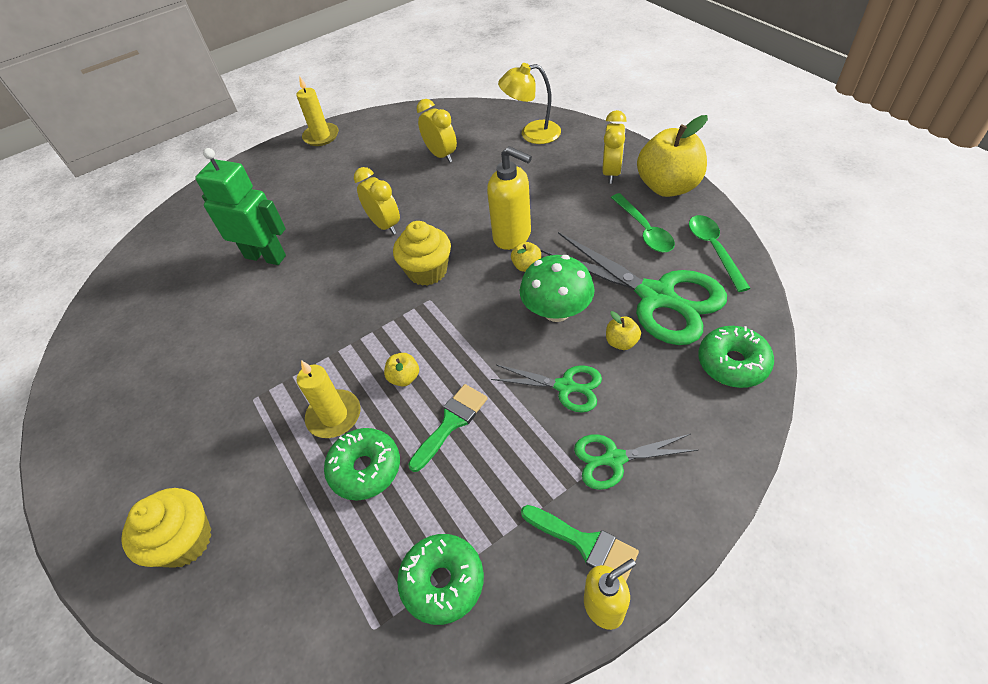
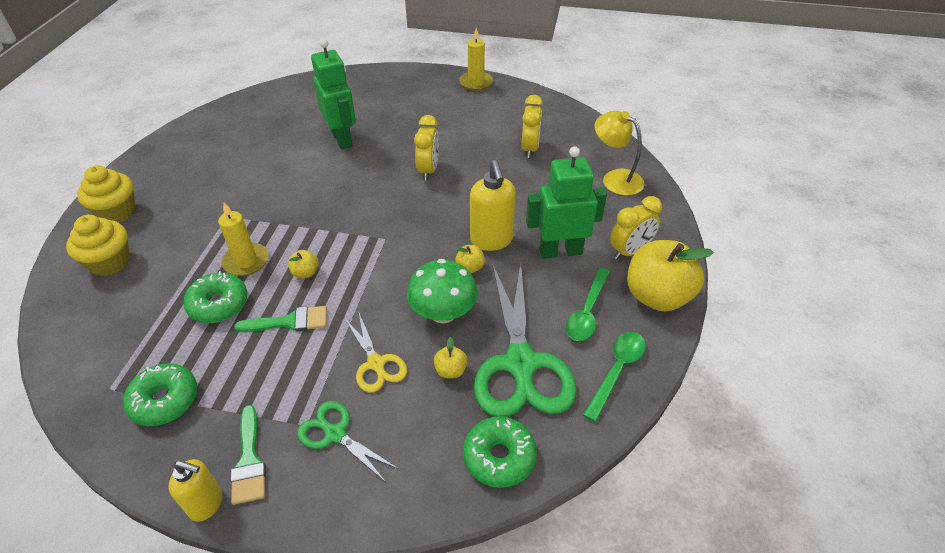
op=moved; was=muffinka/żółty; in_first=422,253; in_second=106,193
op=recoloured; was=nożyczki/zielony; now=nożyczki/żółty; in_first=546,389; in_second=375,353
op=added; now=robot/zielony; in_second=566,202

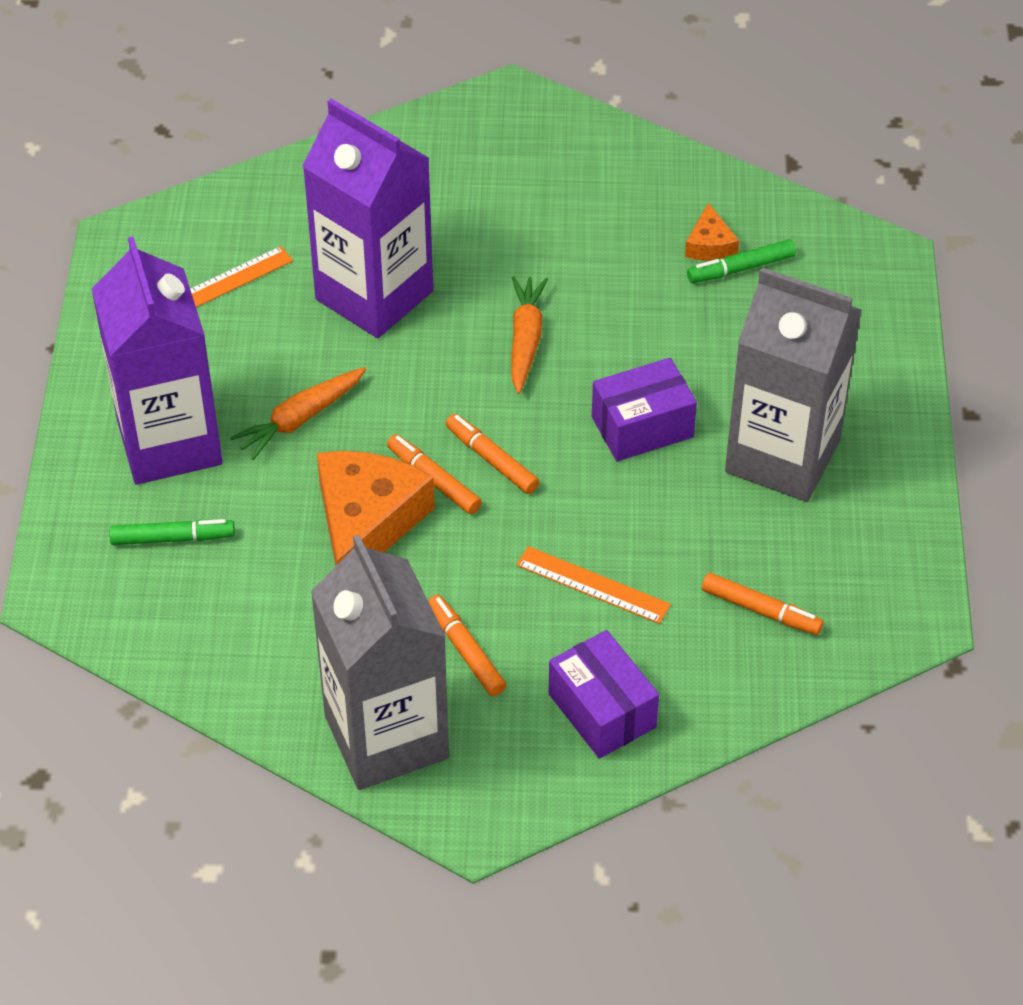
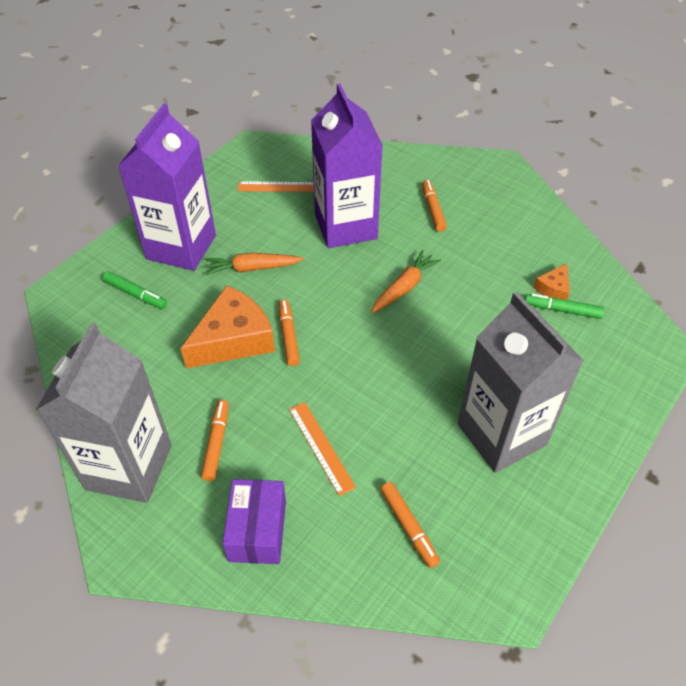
op=removed; was=pudełko/fioletowy; in_first=644,409
op=moved; was=flamaster/pomarańczowy; in_first=492,454; in_second=434,206

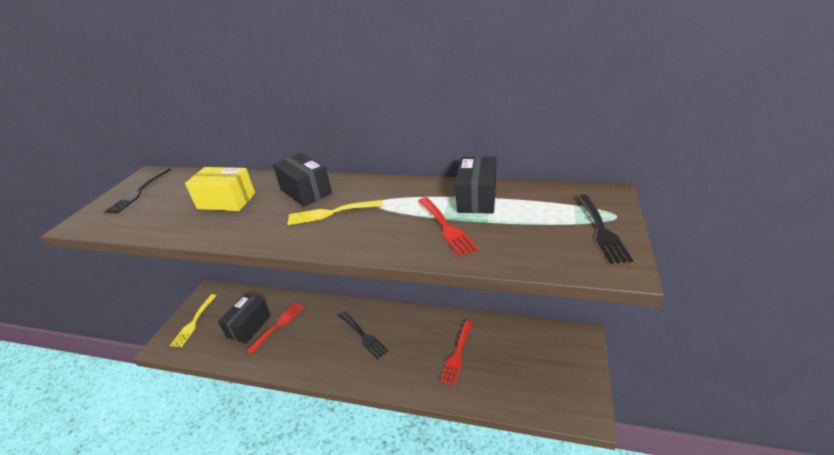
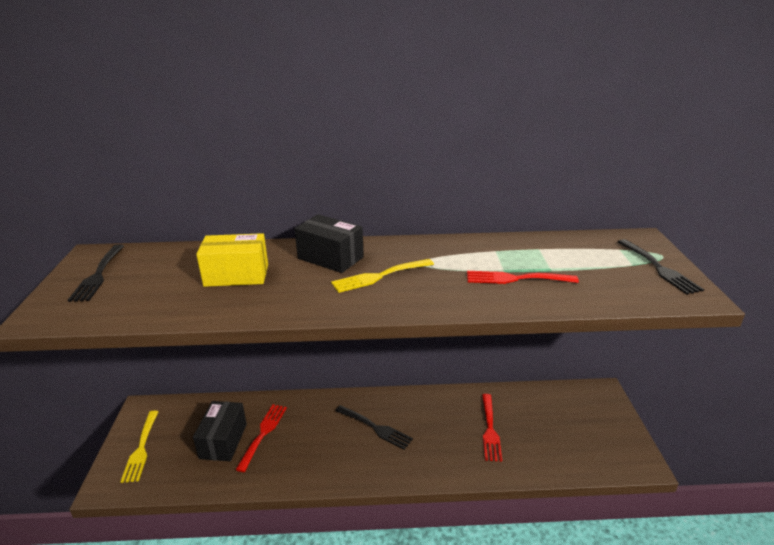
op=removed; was=pudełko/czarny; in_first=475,185
op=turned; was=widelec/czerwony; in_first=448,226; in_second=523,277; clockwise=135

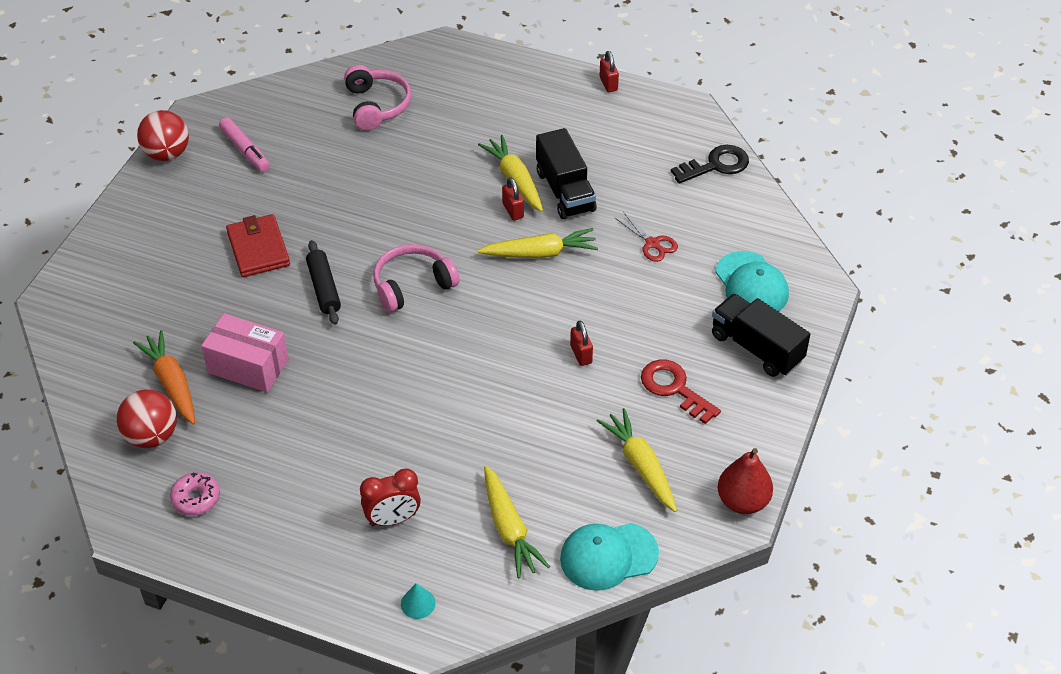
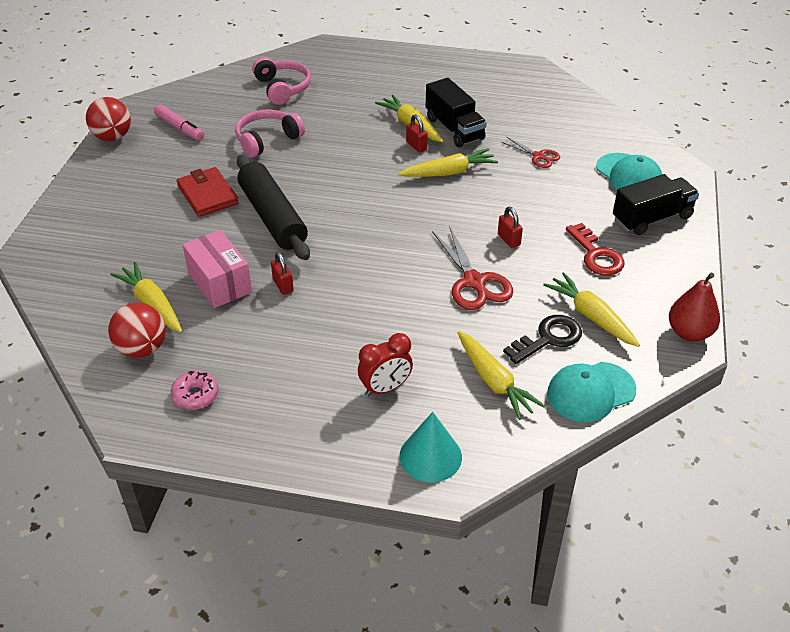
op=moved; was=kłódka/czerwony; in_first=609,71; in_second=282,273
op=moved; was=klucz/czarny; in_first=710,164; in_second=542,339
op=resized; was=wałek do ciasta/czarny; in_first=323,282; in_second=273,207; ratio=1.77
op=moved; was=słuchawki/różowy; in_first=416,278; in_second=270,134
op=turned; was=ciężarówka/czarny; in_first=761,335; in_second=656,204; clockwise=120
op=turned; was=pudełko/różowy; in_first=245,353; in_second=217,269; clockwise=45
op=recoloured; was=marchewka/pomarańczowy; now=marchewka/żółty; in_first=164,377; in_second=146,297
op=turned; was=klucz/czerwony; in_first=681,391; in_second=595,249; clockwise=-150
op=resized; was=stożek/turkusowy; in_first=418,601; in_second=430,447; ratio=1.88
op=added; now=nożyczki/czerwony; in_second=472,268

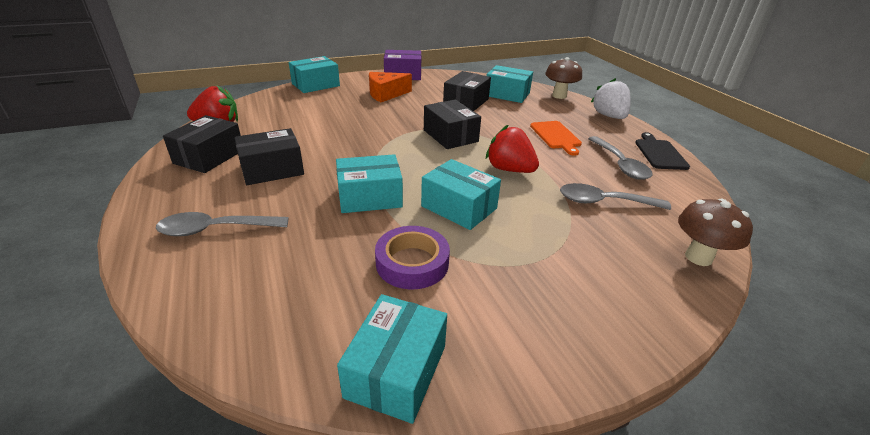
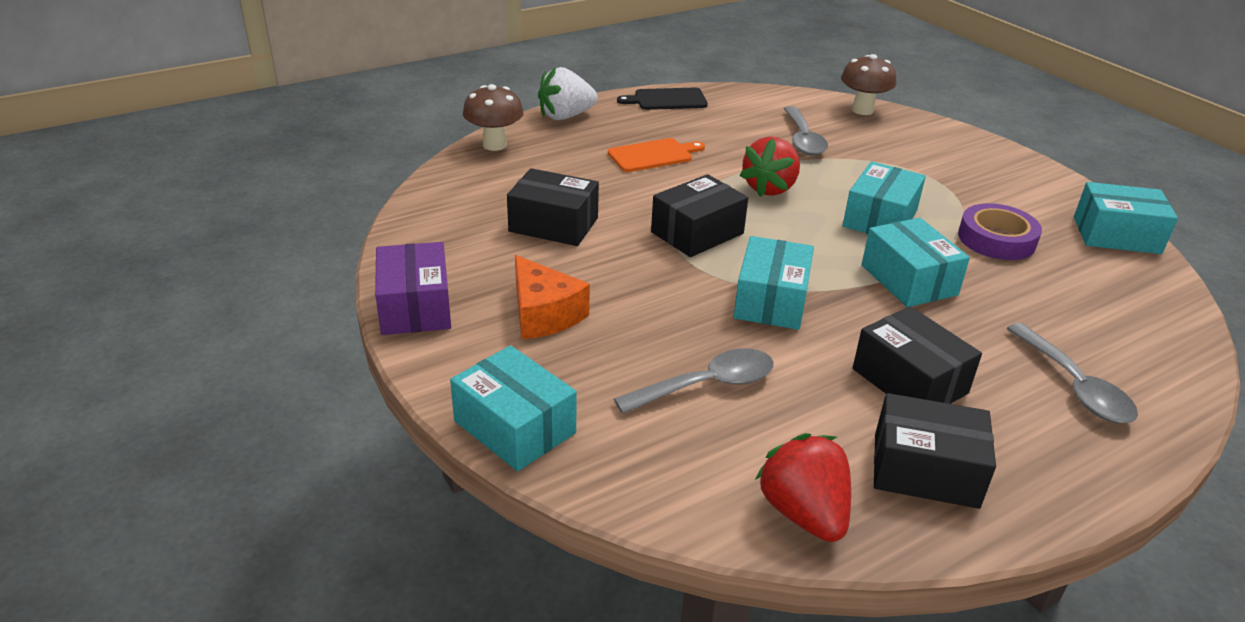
op=moved; was=pudełko/turkusowy; in_first=509,84; in_second=774,283
op=moved; was=łyżka/szary; in_first=620,158; in_second=694,381

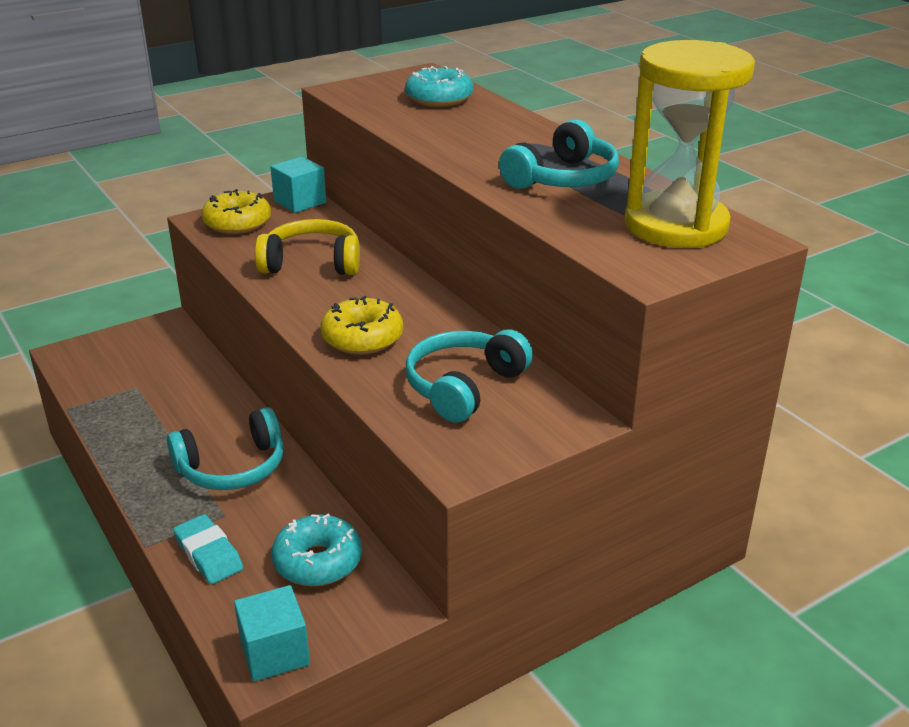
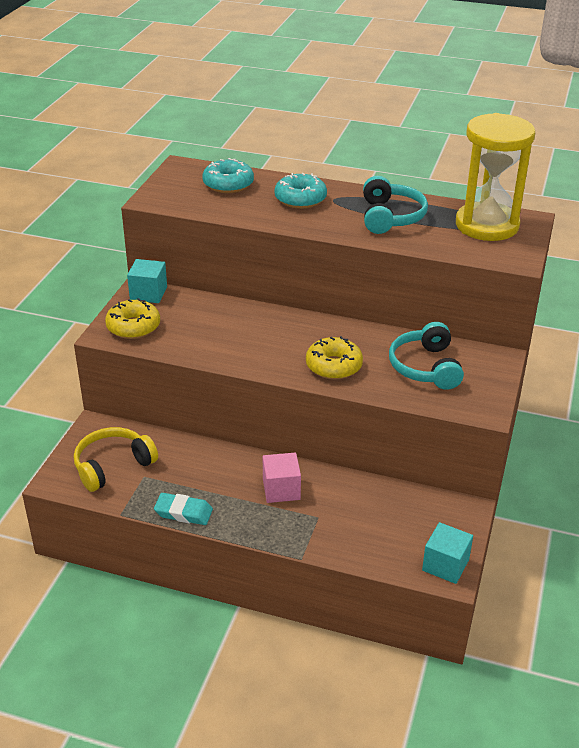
op=moved; was=słuchawki/żółty; in_first=307,247; in_second=116,459
op=replaced; was=słuchawki/turkusowy; now=sześcian/różowy; in_first=225,448; in_second=282,478
op=moved; was=gumka do mazania/turkusowy; in_first=208,549; in_second=183,509
op=moved; was=donut/turkusowy; in_first=316,550; in_second=300,191

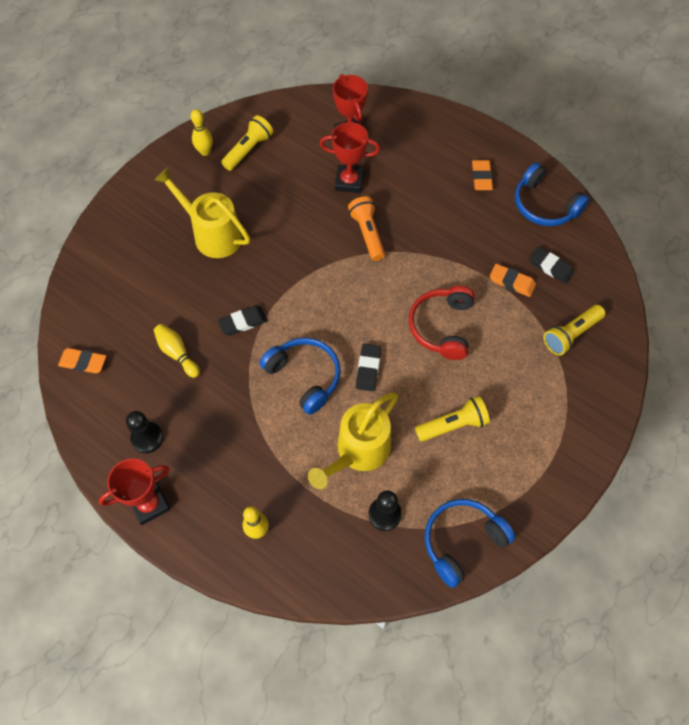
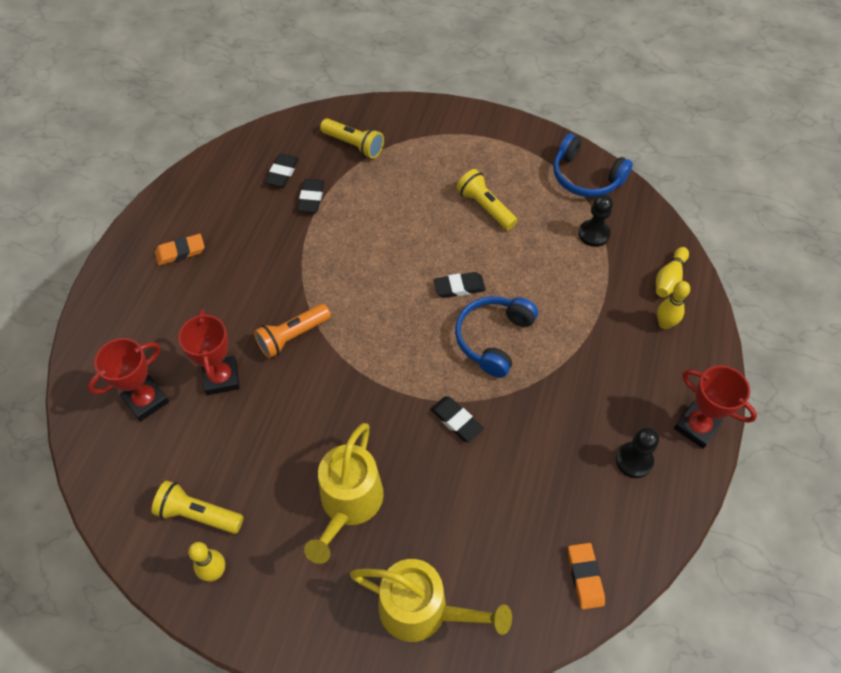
op=removed; was=słuchawki/niebieski; in_first=552,194
op=recoloured; was=gumka do mazania/pomarańczowy; now=gumka do mazania/czarny; in_first=513,280; in_second=310,196
op=removed; was=słuchawki/czerwony; in_first=442,323
op=moved; was=kręgiel/żółty; in_first=177,351; in_second=672,272
op=moved; was=konewka/żółty; in_first=353,441; in_second=431,600

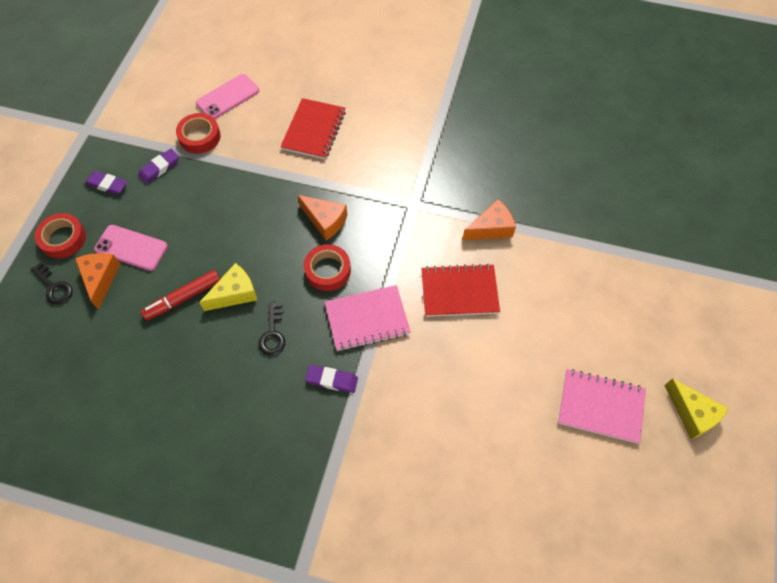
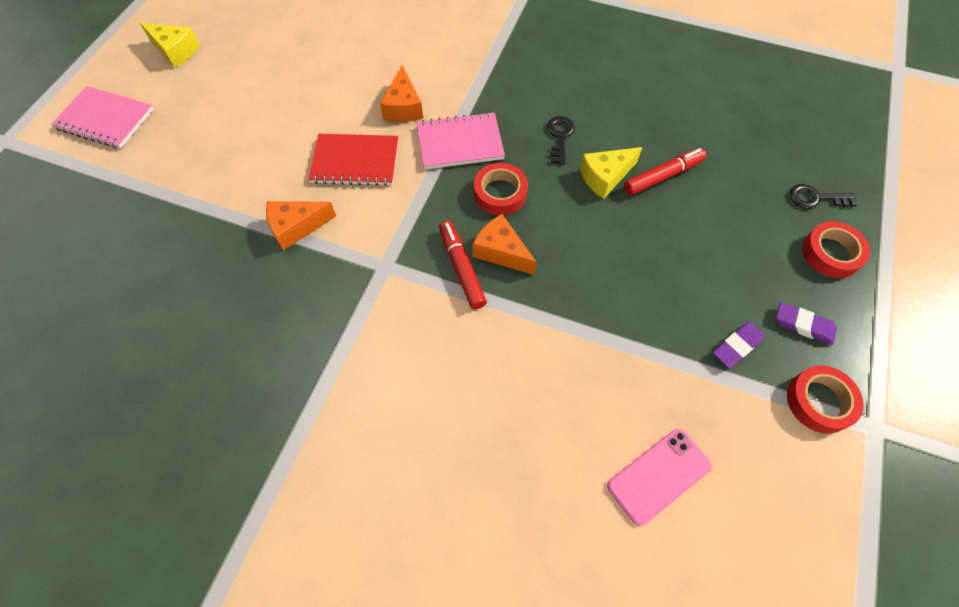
op=removed; was=zeszyt/czerwony; in_first=313,128
op=moved; was=taśma klejąca/czerwony; in_first=198,133; in_second=825,399
op=removed; was=telefon/różowy; in_first=131,248
op=moved; was=ser/pomarańczowy; in_first=98,281; in_second=401,93
op=turned; was=klucz/czarny; in_first=51,283; in_second=823,196; clockwise=-45
op=removed; was=gumka do mazania/fioletowy; in_first=331,379
op=moved; was=zeszyt/różowy; in_first=602,406; in_second=102,117
op=turned; was=ser/żółty; in_first=696,408; in_second=170,45; clockwise=150
op=added; now=flamaster/czerwony; in_second=463,264

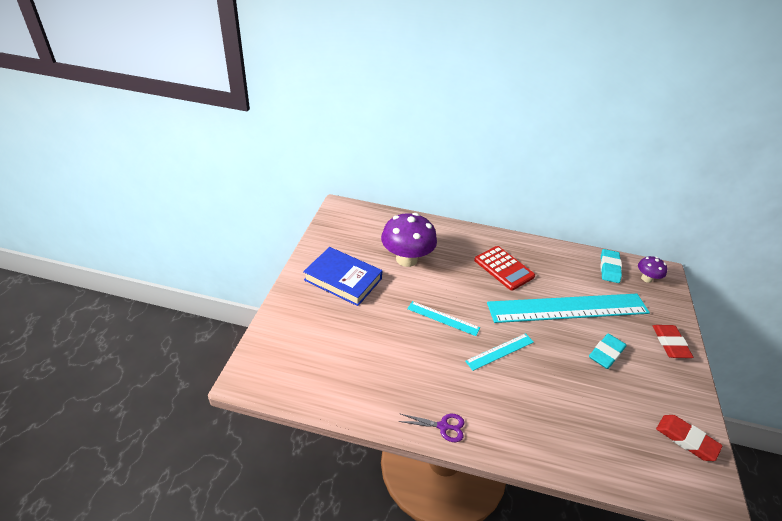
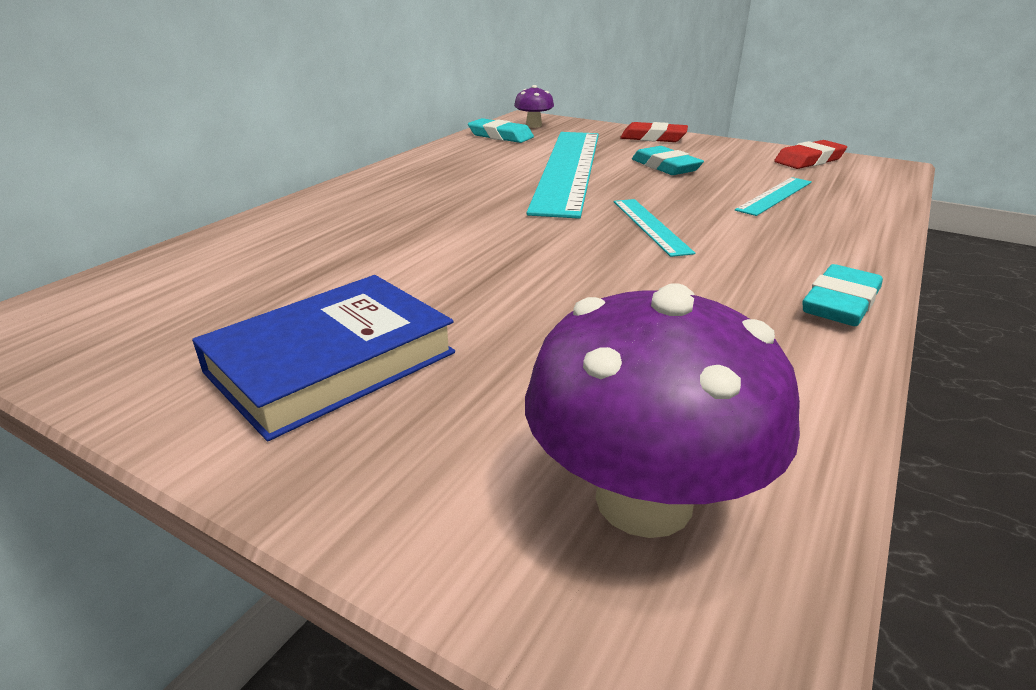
op=moved; was=grzyb/fioletowy; in_first=409,240; in_second=662,410
op=removed; was=kalkulator/czerwony; in_first=504,268
op=moved; was=linijka/turkusowy; in_first=443,318; in_second=773,196
op=replaced; was=nożyczki/fioletowy; now=gumka do mazania/turkusowy; in_first=431,428; in_second=843,295

